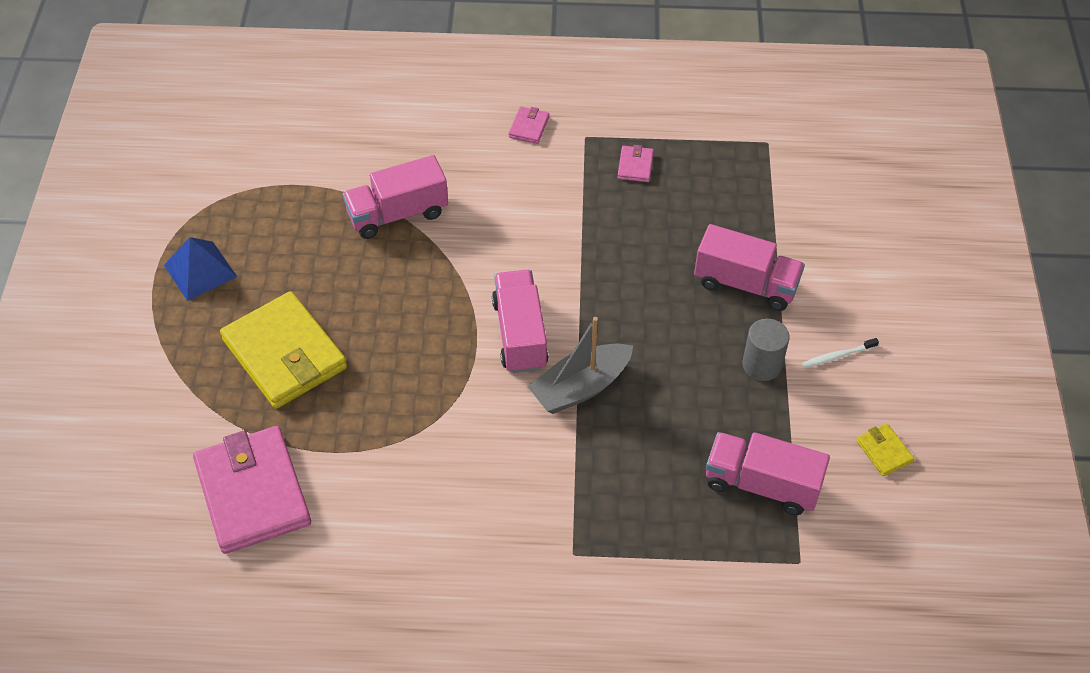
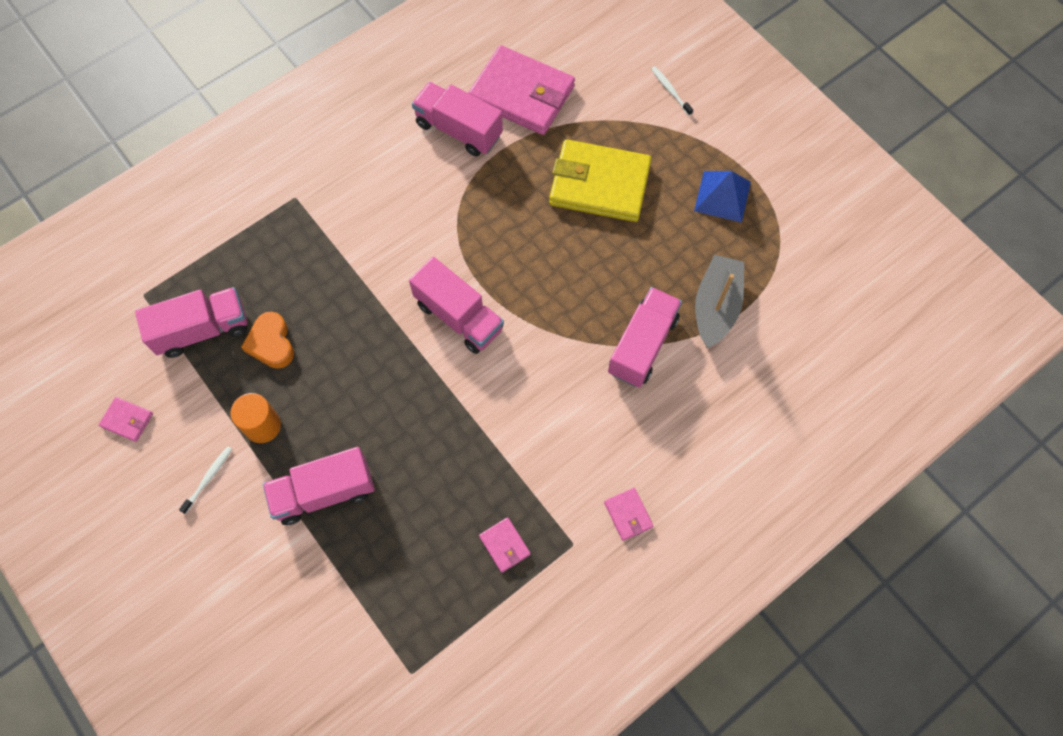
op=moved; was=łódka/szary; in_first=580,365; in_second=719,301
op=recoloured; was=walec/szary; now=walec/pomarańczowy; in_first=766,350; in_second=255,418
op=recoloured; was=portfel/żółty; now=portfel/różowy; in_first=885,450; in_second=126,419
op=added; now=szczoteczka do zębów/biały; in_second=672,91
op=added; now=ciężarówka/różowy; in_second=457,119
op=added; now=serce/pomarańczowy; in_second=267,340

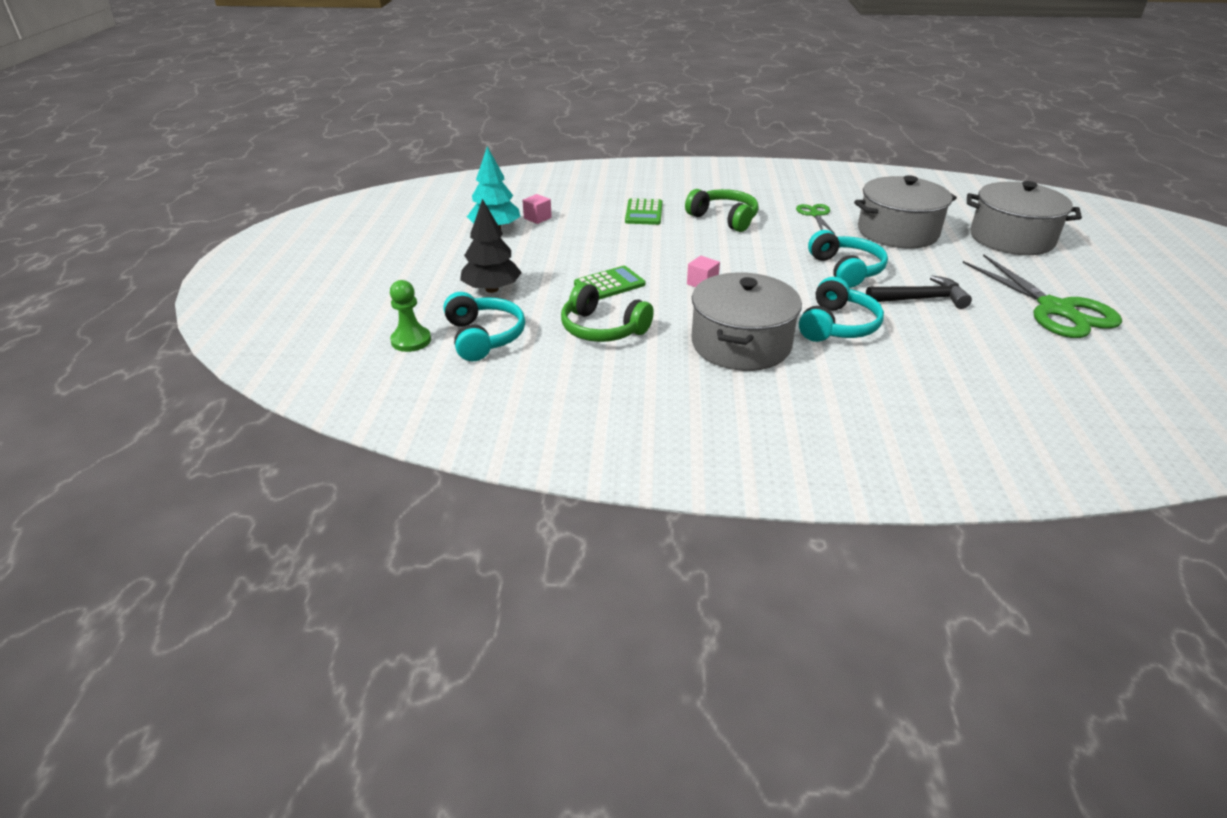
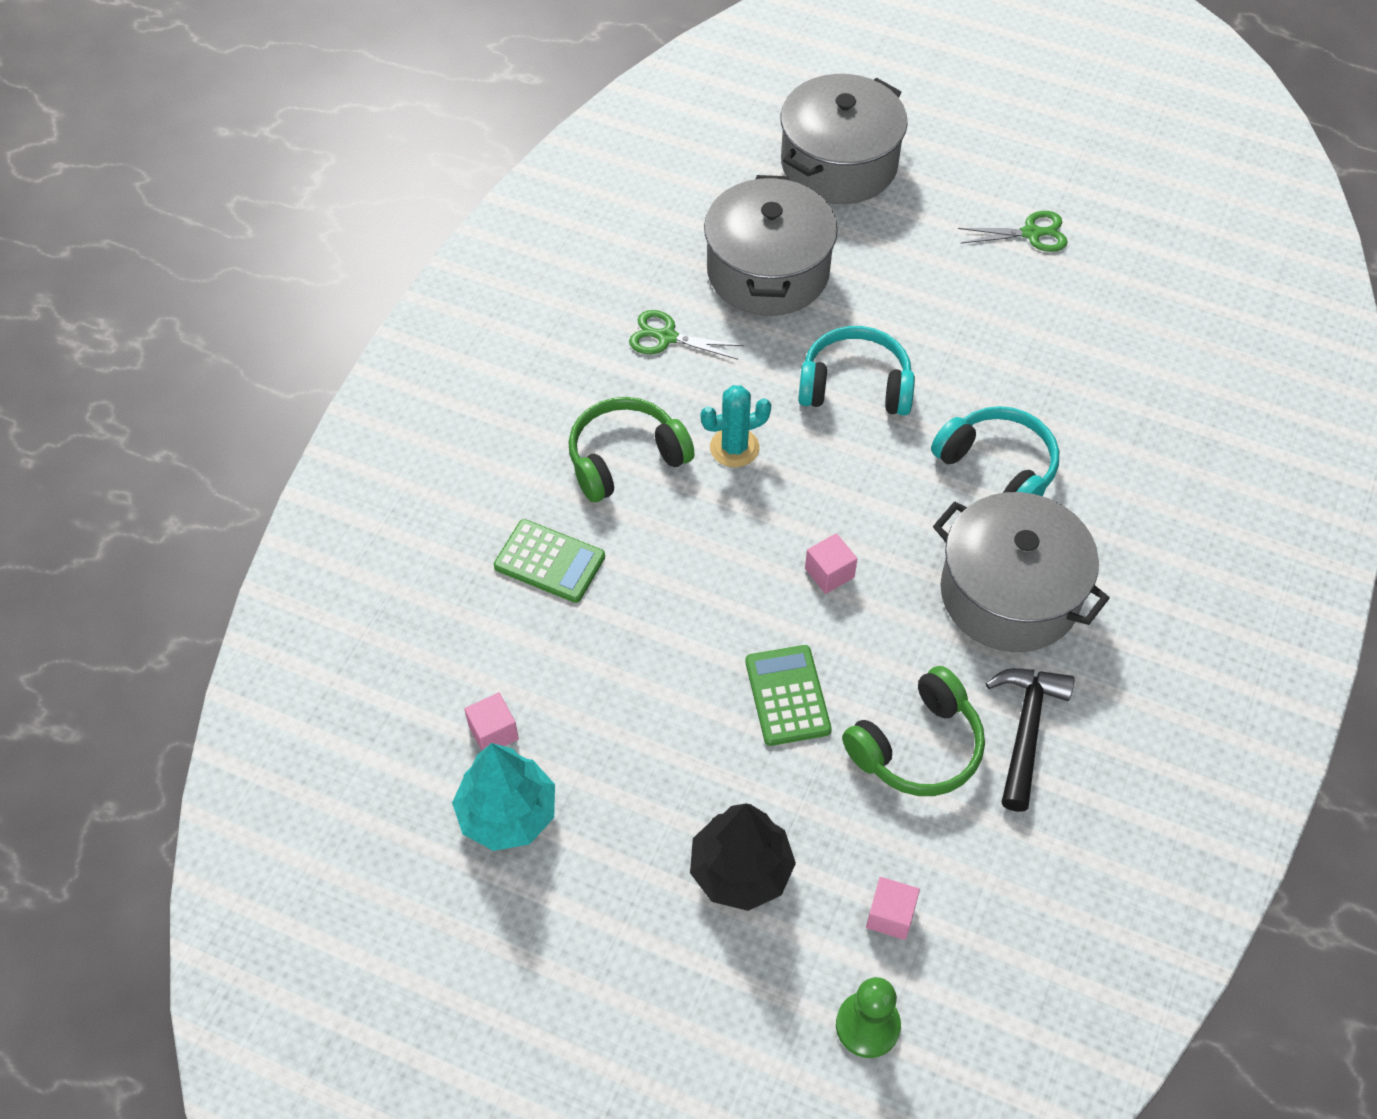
op=resized; was=nożyczki/zielony; in_first=1042,296; in_second=1013,231; ratio=0.5
op=moved; was=młotek/czarny; in_first=919,292; in_second=1030,740
op=replaced; was=słuchawki/turkusowy; now=sześcian/różowy; in_first=484,326; in_second=893,908
op=added; now=kaktus/turkusowy; in_second=736,426

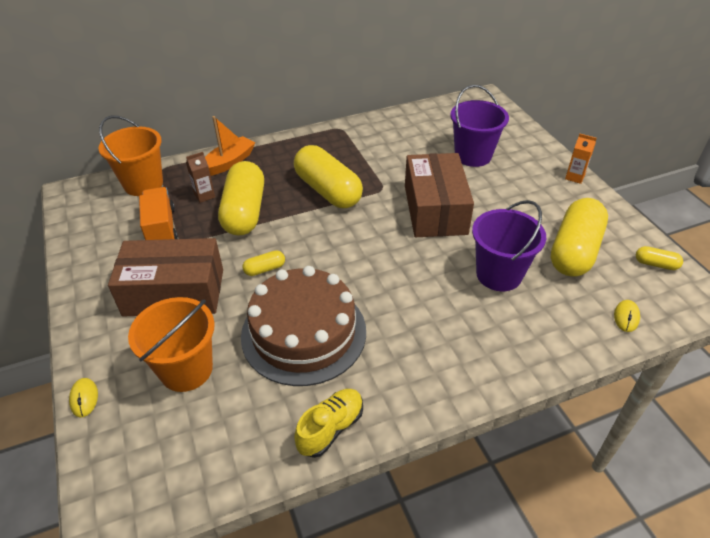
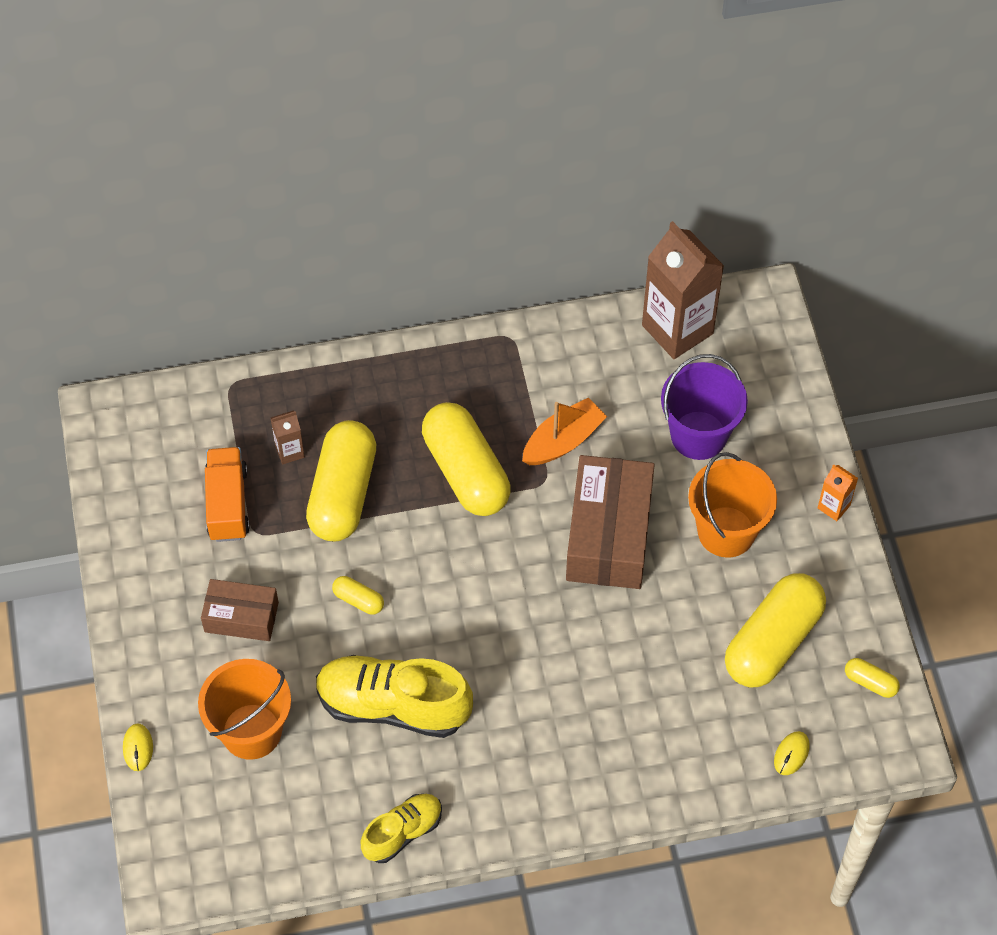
op=moved; was=wiadro/pomarańczowy; in_first=131,155; in_second=732,505
op=moved; was=łódka/pomarańczowy; in_first=230,146; in_second=564,431
op=removed; was=wiadro/fioletowy; in_first=509,245
op=resized; was=pudełko/brązowy; in_first=165,277; in_second=240,610; ratio=0.58
op=turned; was=kapsułka/żółty; in_first=263,263; in_second=358,595; clockwise=45
op=replaced; was=tort/brązowy; now=but/żółty; in_first=303,326; in_second=394,696
op=added; now=karton mleka/brązowy; in_second=683,290

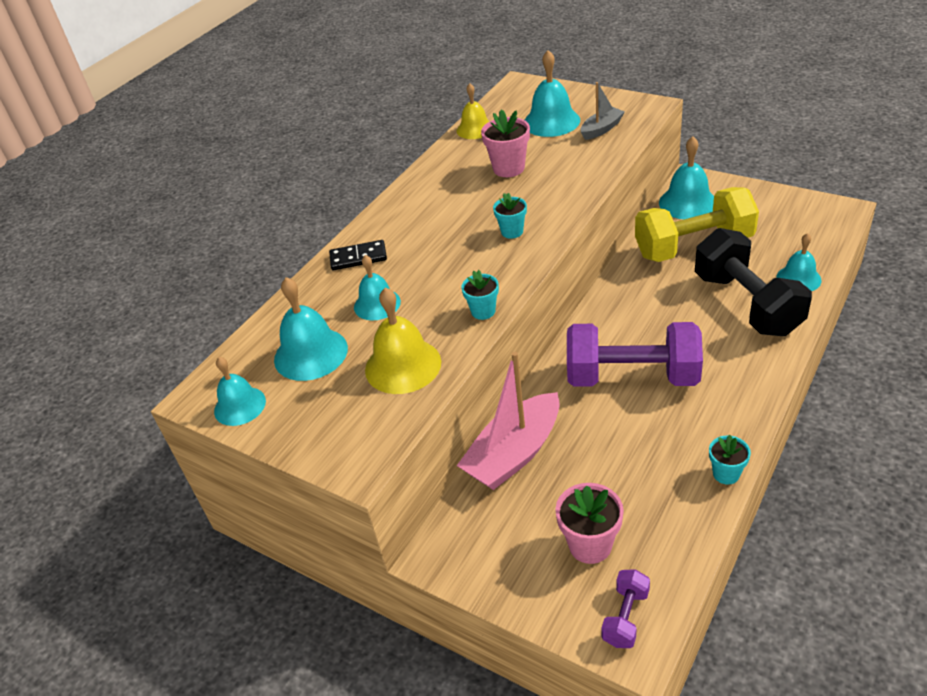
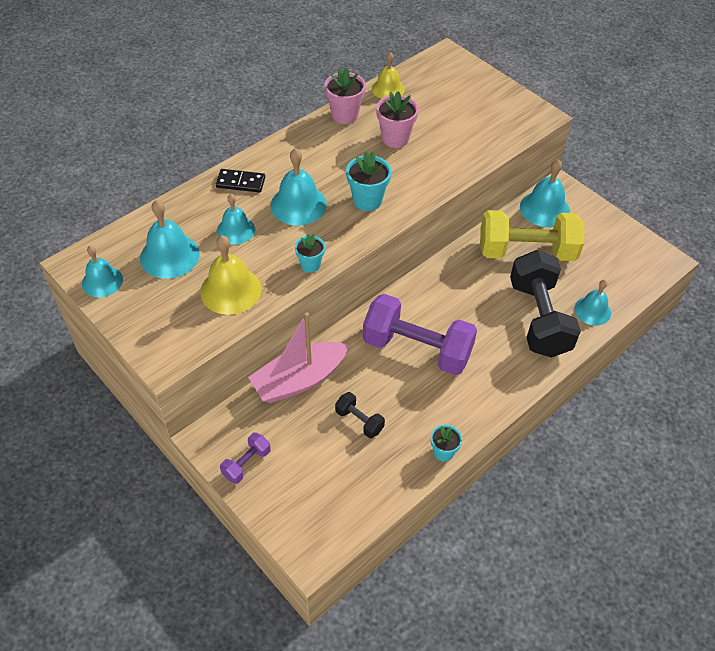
op=moved; was=dzwonek/turkusowy; in_first=552,93; in_second=299,187
op=removed; was=łódka/szary; in_first=603,111
op=resized; was=doniczka/turkusowy; in_first=510,216; in_second=368,181; ratio=1.57
op=moved; was=doniczka/różowy; in_first=589,523; in_second=345,96
op=moved; was=hantel/fioletowy; in_first=626,608; in_second=245,458
op=added; now=hantel/czarny; in_second=360,415

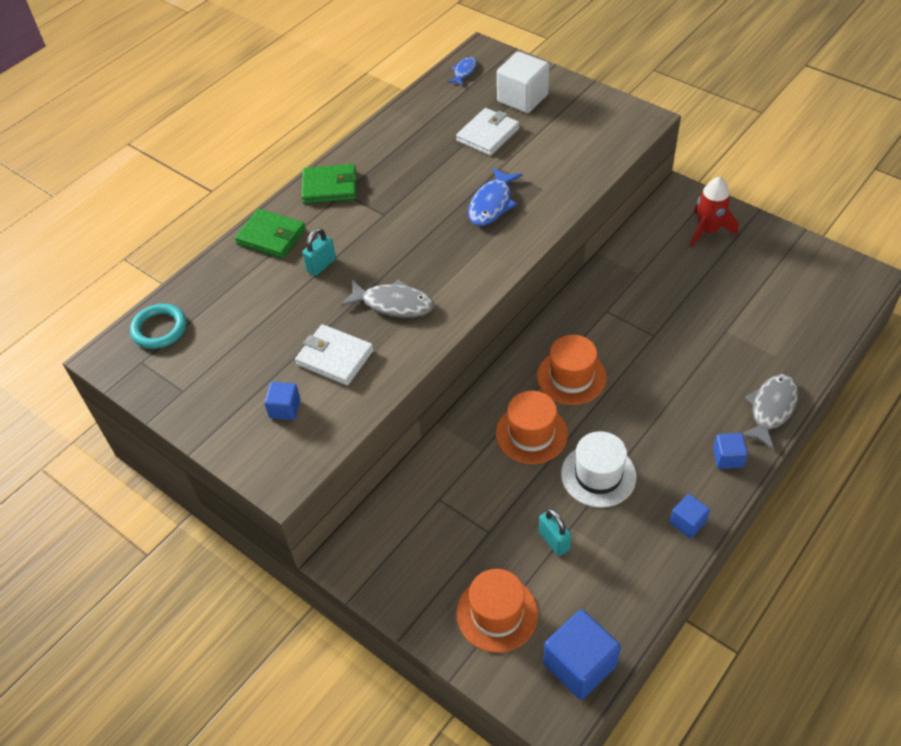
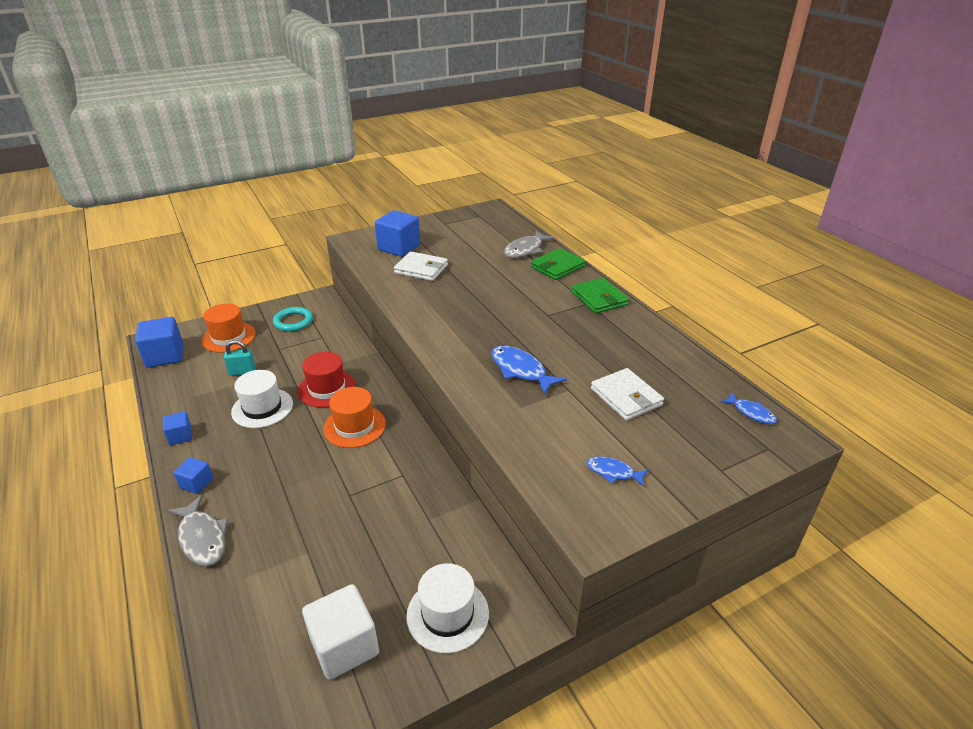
op=moved; was=sześcian/biały; in_first=523,82; in_second=340,632
op=turned; was=portfel/zielony; in_first=329,184; in_second=600,296; clockwise=-45
op=replaced; was=rakieta/czerwony; now=kapelusz/biały; in_first=714,212; in_second=447,608
op=removed; was=kłódka/turkusowy; in_first=319,252
op=moved; was=ryba/szary; in_first=387,298; in_second=529,244
op=moved; was=pierścień/turkusowy; in_first=158,326; in_second=293,319
op=turned; was=portfel/biały; in_first=334,354; in_second=421,266; clockwise=60
op=resized; was=sześcian/niebieski; in_first=282,401; in_second=397,233; ratio=1.82
op=recoloured; was=kapelusz/pomarańczowy; now=kapelusz/czerwony; in_first=532,427; in_second=326,380
op=added; now=ryba/niebieski; in_second=617,471

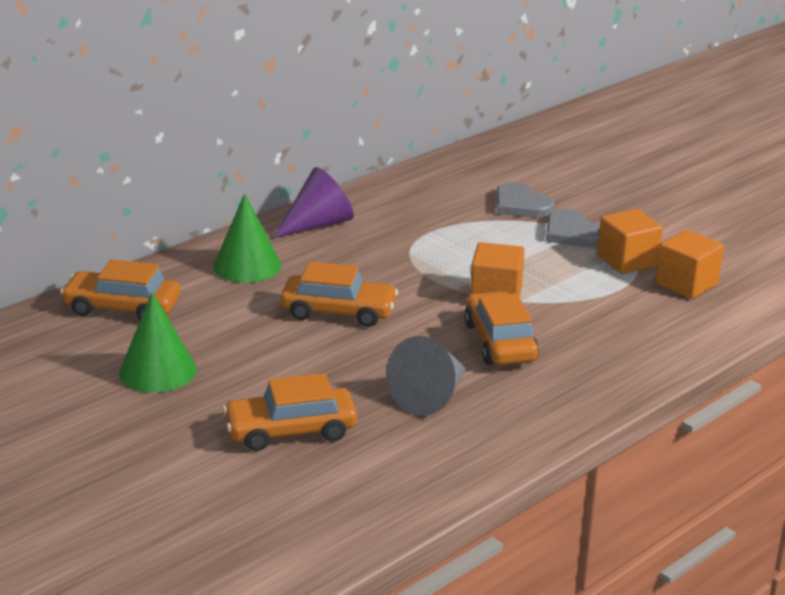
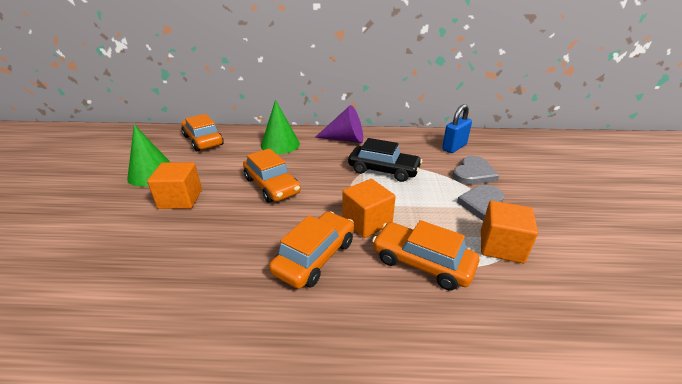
op=turned; was=serce/szary; in_first=525,200; in_second=475,170; clockwise=-150
op=moved; was=sześcian/pomarańczowy; in_first=689,264; in_second=174,185
op=removed; was=stożek/szary; in_first=426,376
op=moved; was=samochód/pomarańczowy; in_first=290,412; in_second=426,255
op=added; now=kłódka/niebieski; in_second=457,128
op=added; now=samochód/czarny; in_second=385,160

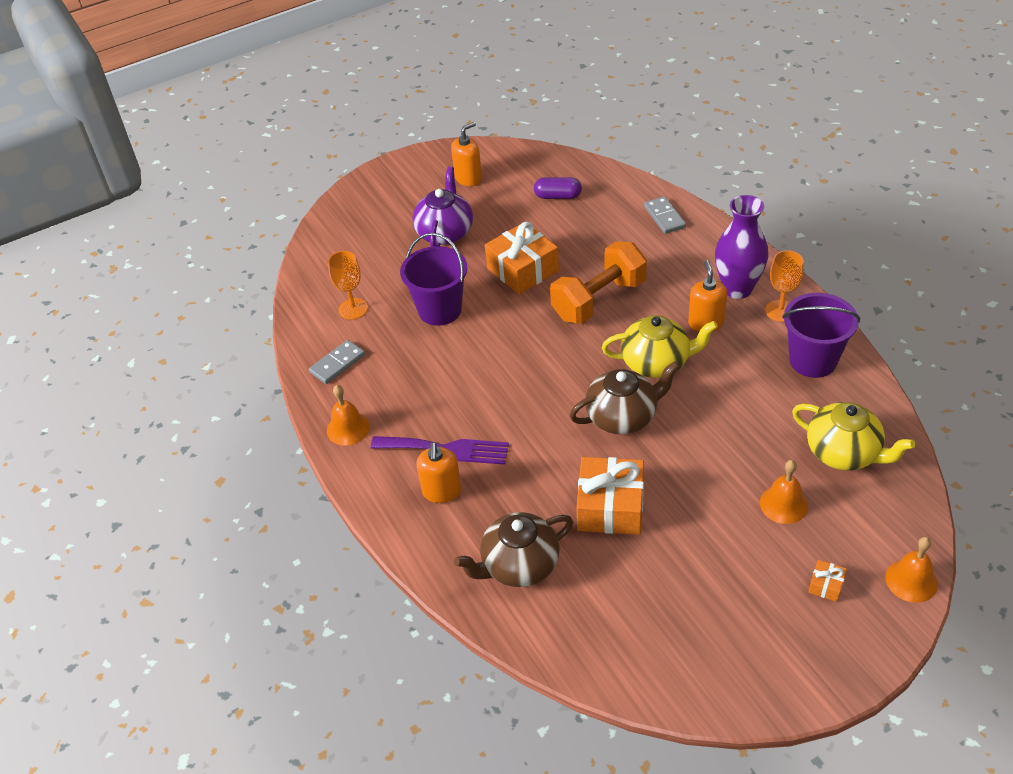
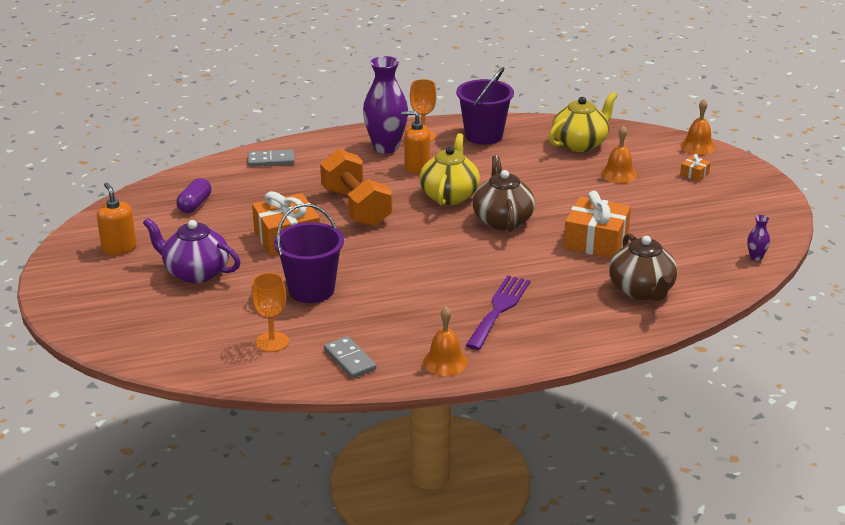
op=removed; was=dozownik mydła/pomarańczowy; in_first=439,472
op=added; now=wazon/fioletowy; in_second=758,238

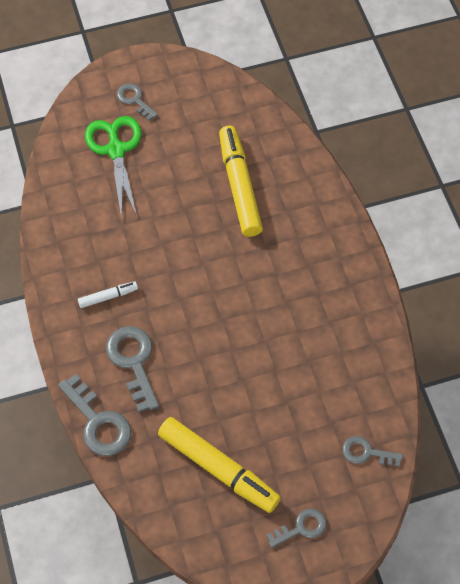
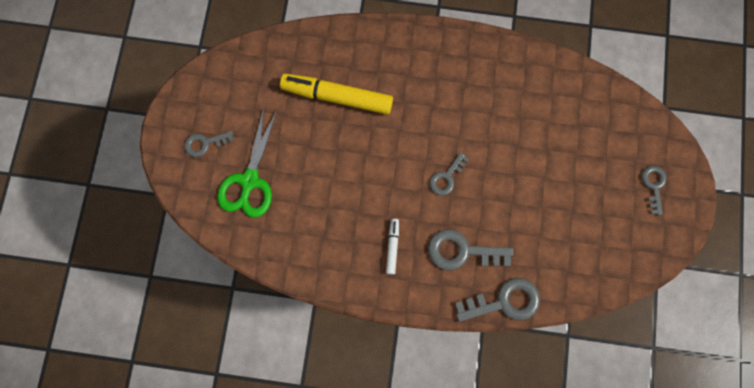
op=turned; was=nożyczki/zielony; in_first=113,167; in_second=247,163; clockwise=-90
op=removed; was=flamaster/żółty; in_first=219,465
op=moved; was=klucz/szary; in_first=372,451; in_second=449,174

